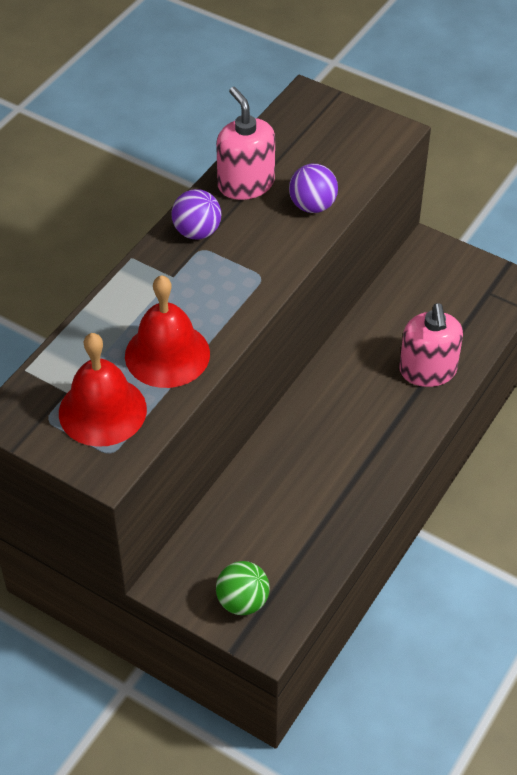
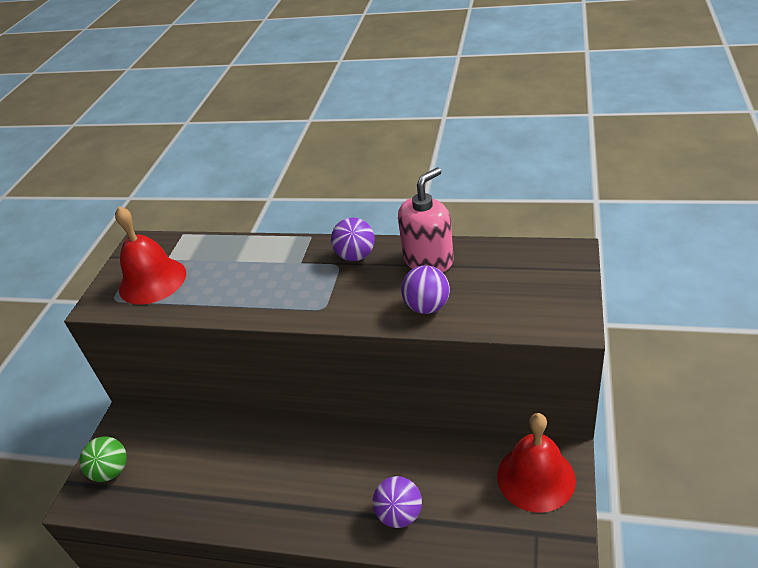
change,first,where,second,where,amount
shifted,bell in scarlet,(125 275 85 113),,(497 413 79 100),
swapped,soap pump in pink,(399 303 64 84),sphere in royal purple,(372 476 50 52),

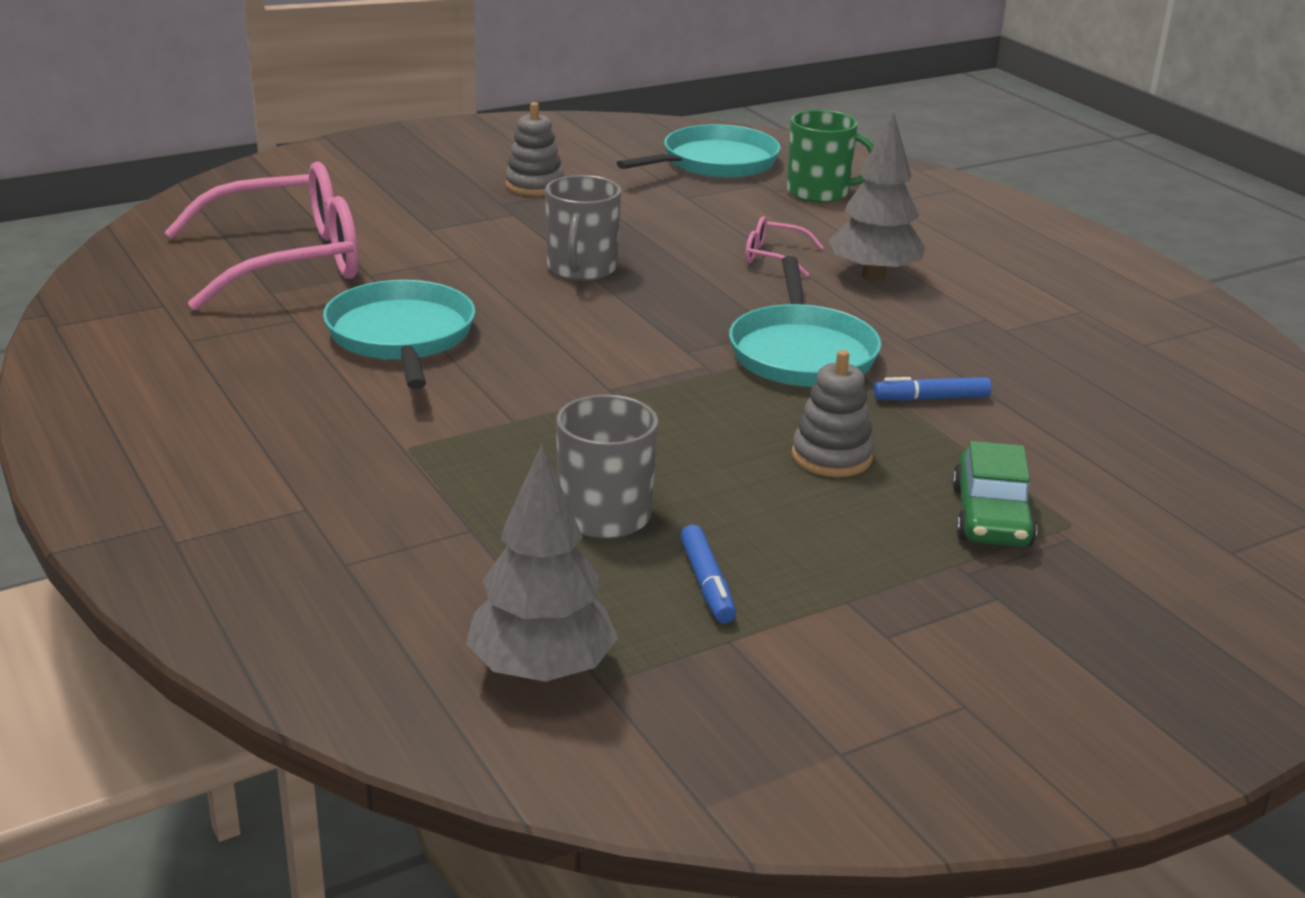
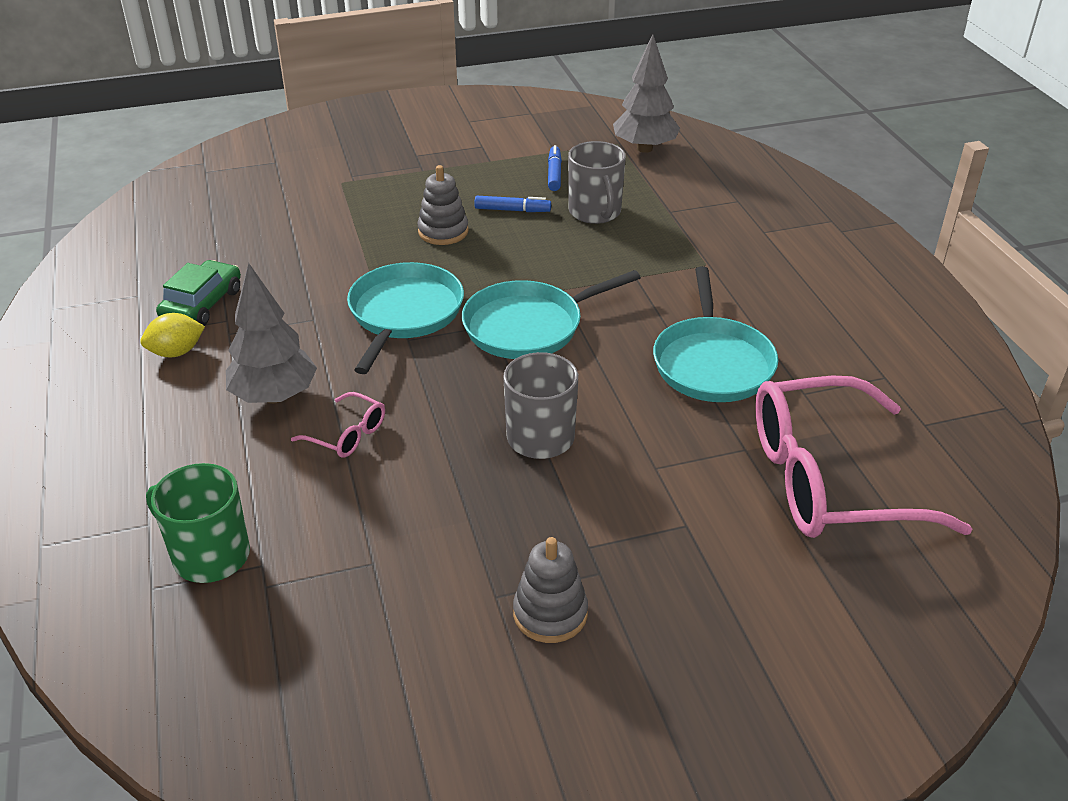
change,first,where,second,where,amount
new,,,toy lemon in yellow,(140 313 65 44),
shifted,skillet in turquoise,(617 124 163 54),,(462 270 179 89),
shifted,felt pen in royal blue,(874 377 118 24),,(475 196 76 16),
shifted,automobile in leaf-green,(952 441 85 106),,(156 260 85 66),

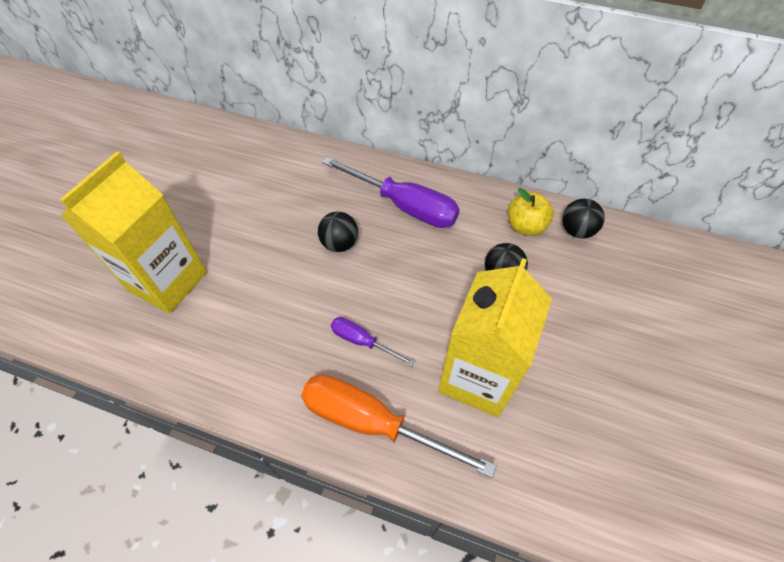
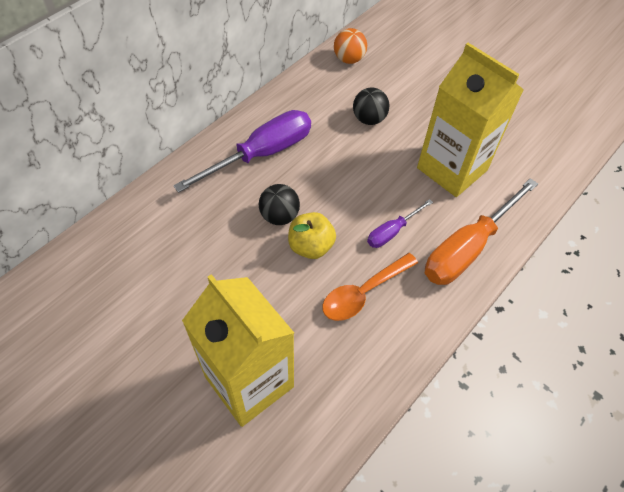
change,first,where,second,where,amount
new,,,teaspoon in bright orange,(322 253 96 68),
shifted,toy apple in yellow,(508 188 46 48),,(288 212 48 47),
repainted,sphere in black,(562 199 43 40),sphere in bright orange,(334 28 33 36),

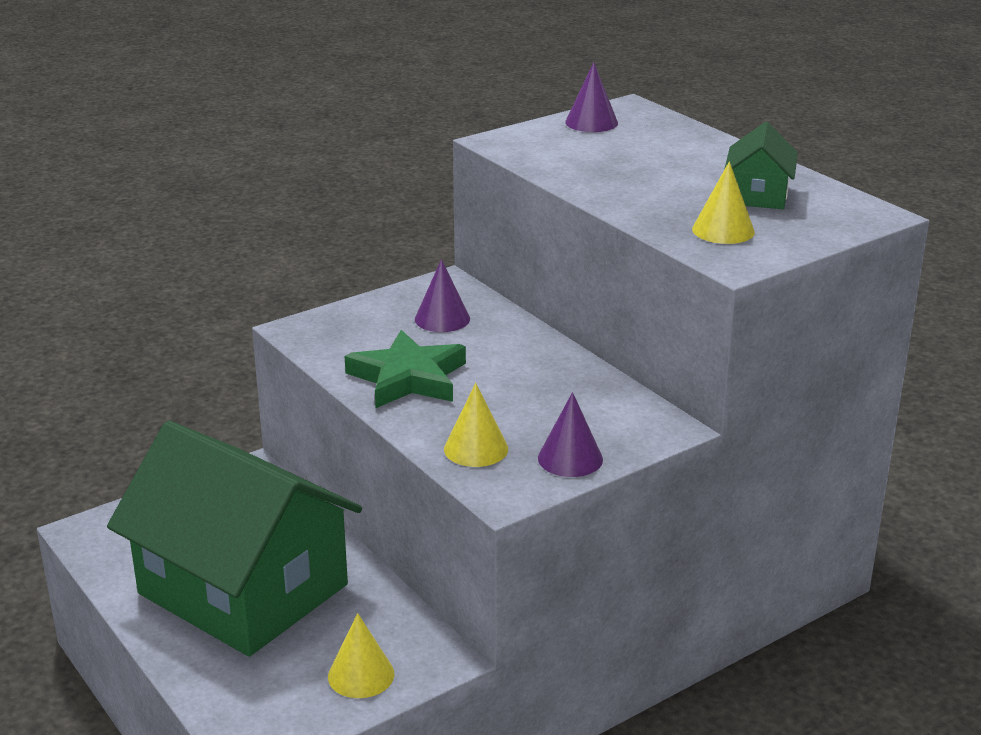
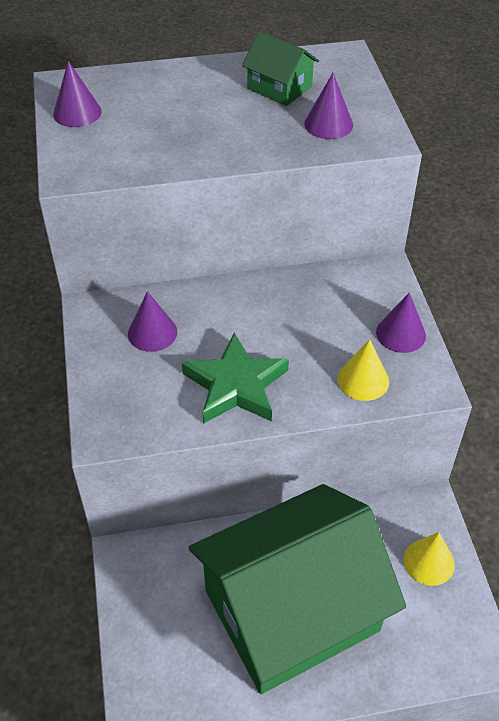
change,first,where,second,where,amount
repainted,solid cone in yellow,(692 161 63 83),solid cone in royal purple,(304 73 49 66),

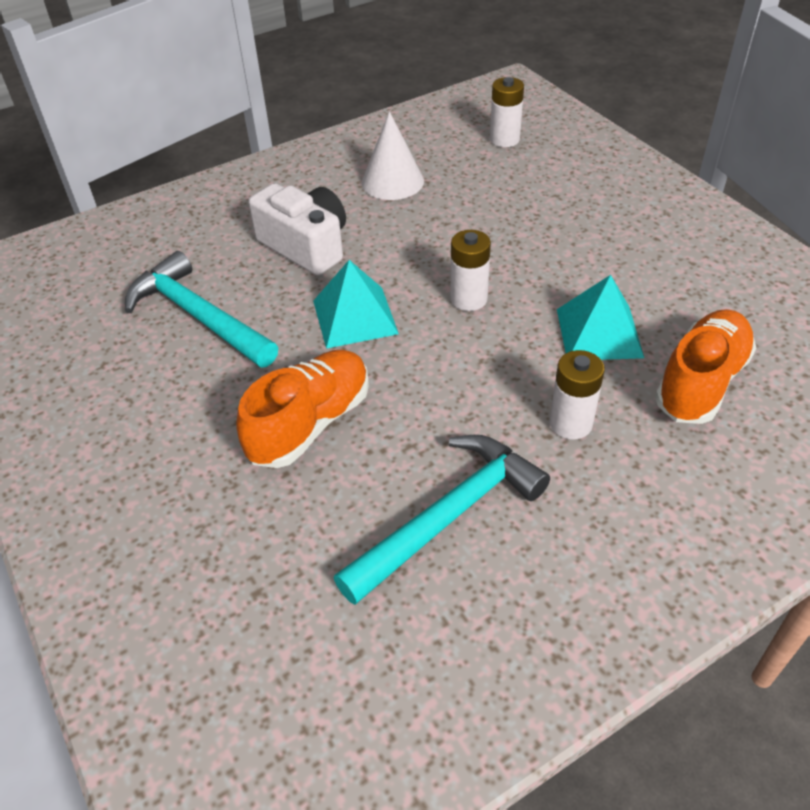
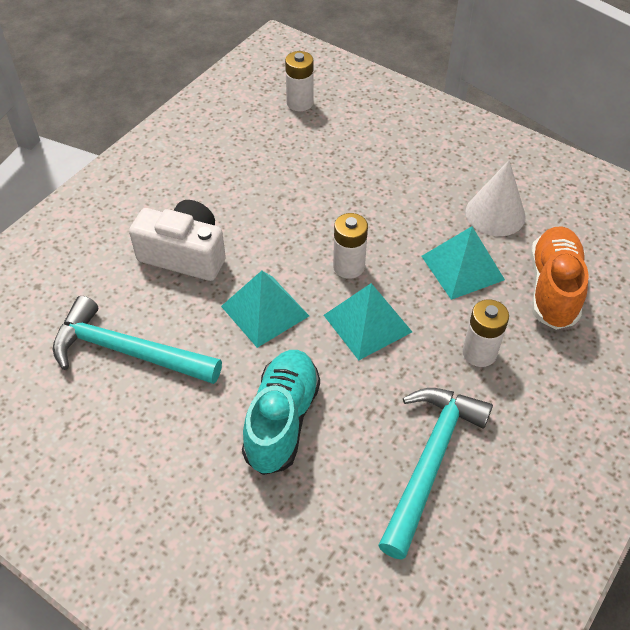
change,first,where,second,where,amount
new,,,pyramid in turquoise,(324 283 88 77),
shifted,solid cone in pure white,(362 111 62 89),,(465 160 61 76),
repainted,shoe in bright orange,(236 350 133 118),shoe in turquoise,(242 350 78 125),

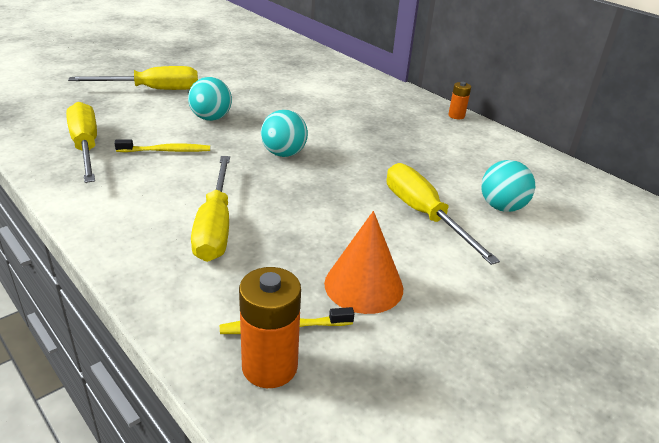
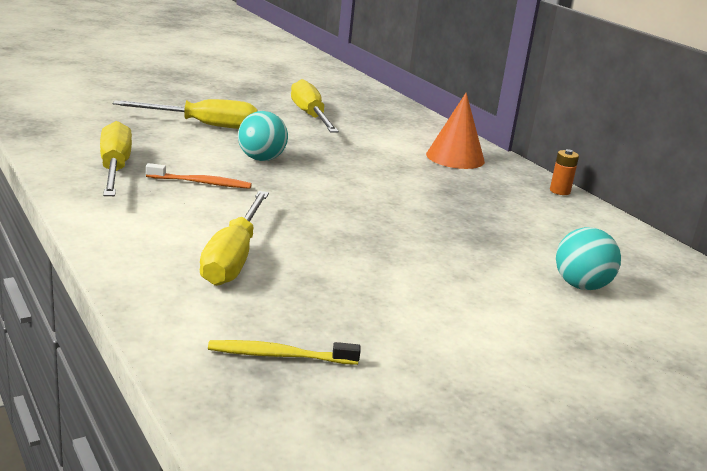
change,first,where,second,where,amount
gone,AA battery in bright orange,(239 267 62 121),,,
gone,sphere in turquoise,(261 110 47 47),,,
shifted,solid cone in bright orange,(324 211 79 103),,(426 93 59 76),
shifted,flat screwdriver in yellow,(387 163 113 102),,(291 79 48 54),
repainted,dental brush in yellow,(114 139 96 13),dental brush in bright orange,(146 163 106 26),

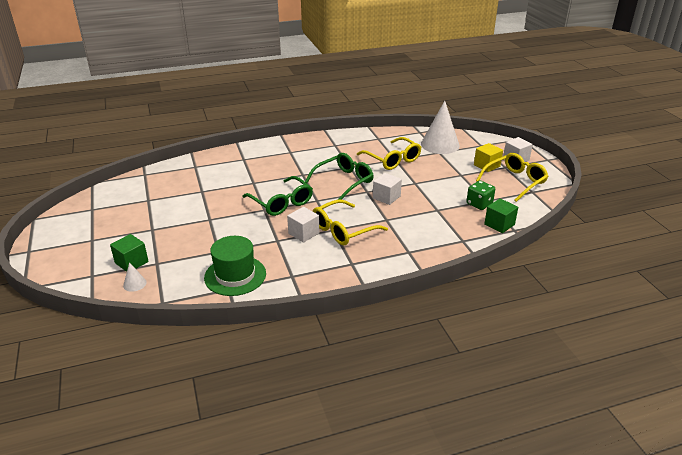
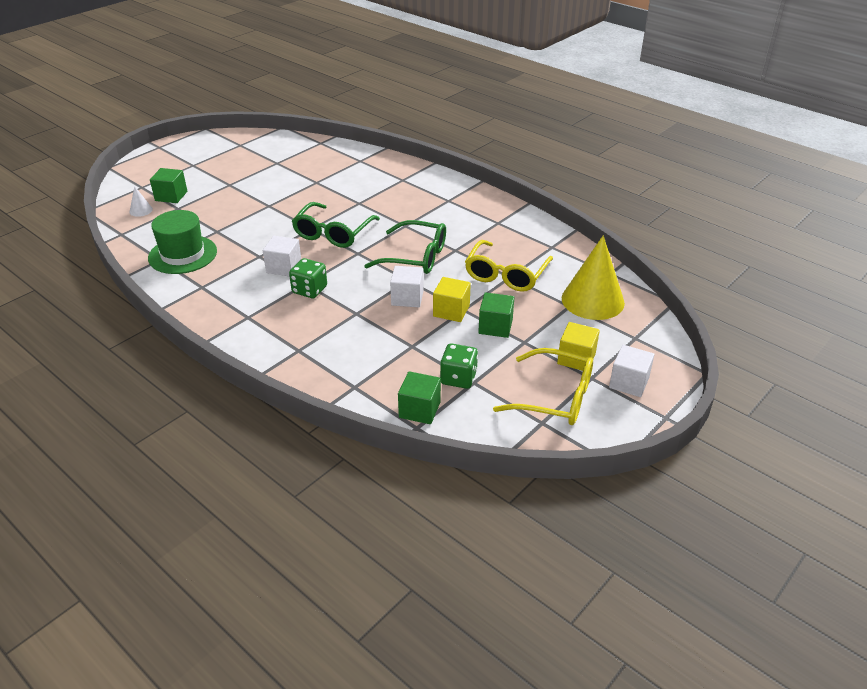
change,first,where,second,where,amount
new,,,block in yellow,(433 277 38 45),
new,,,block in leaf-green,(478 292 36 46),
swapped,spectacles in yellow,(313 199 75 46),game die in leaf-green,(289 258 38 40),
repainted,solid cone in pure white,(421 101 39 53),solid cone in yellow,(562 235 63 85),

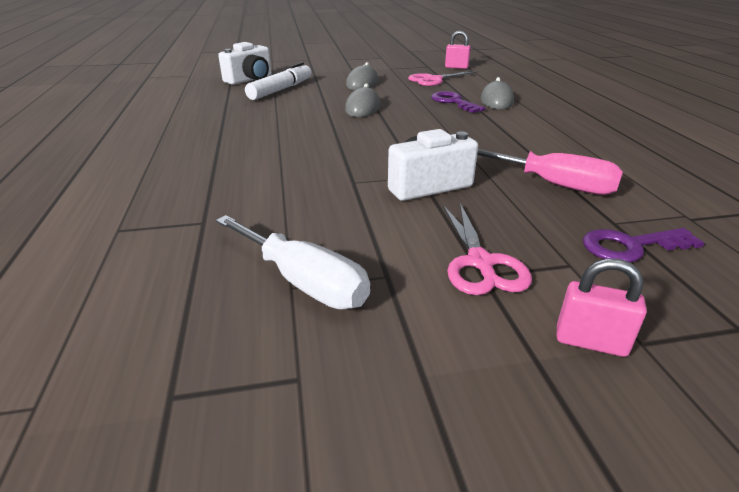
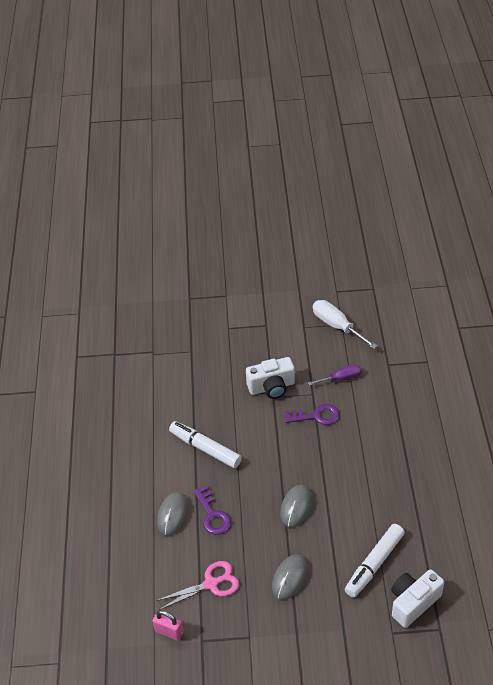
change,first,where,second,where,amount
gone,shears in pink,(443 203 89 92),,,
gone,flat screwdriver in pink,(477 149 146 46),,,
gone,lock in pink,(557 258 90 99),,,
new,,,felt pen in pure white,(169 421 73 47),
new,,,flat screwdriver in royal purple,(308 365 54 21),
shifted,latchkey in royal purple,(583 228 122 34),,(285 404 55 21),

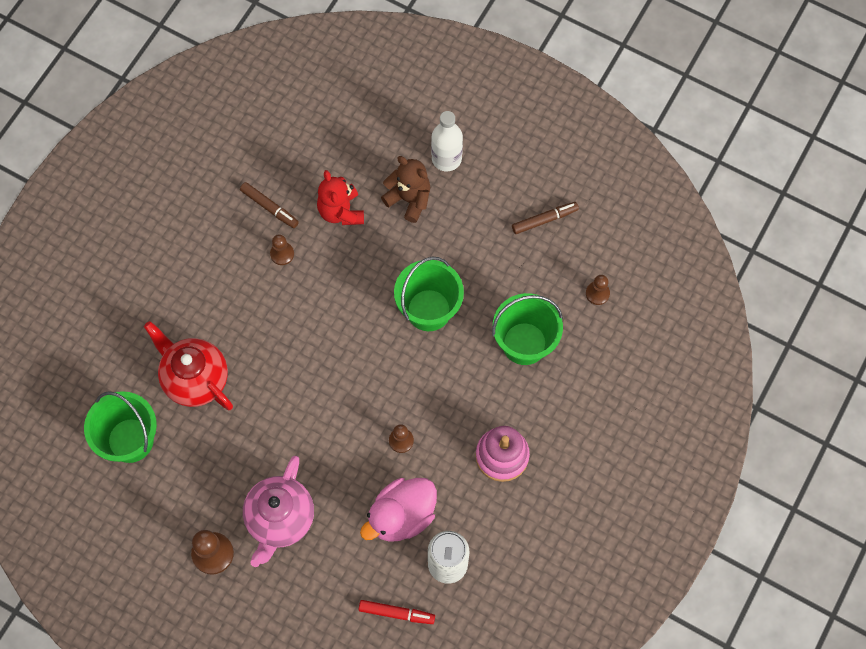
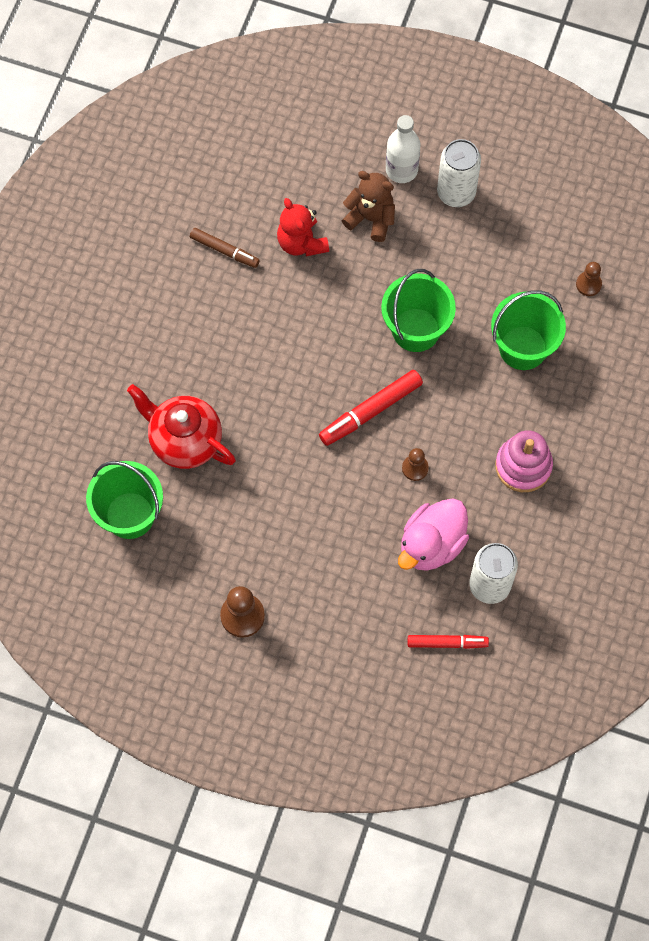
change,first,where,second,where,amount
gone,tea pot in pink,(243 456 71 111),,,
gone,pawn in brown,(270 234 24 31),,,
gone,felt pen in brown,(512 202 67 32),,,
new,,,felt pen in scarlet,(319 370 104 76),
new,,,can in pure white,(437 139 44 68),

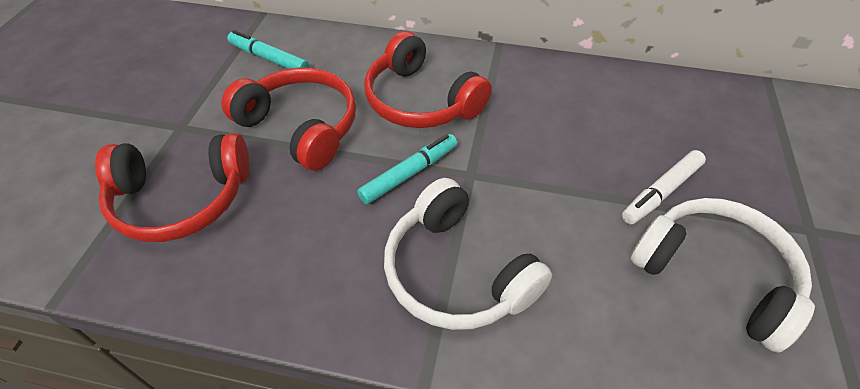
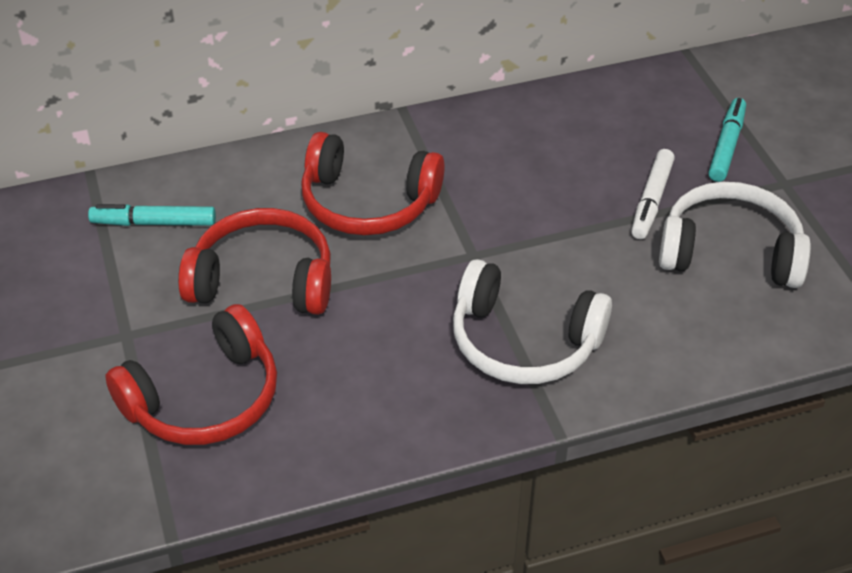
change,first,where,second,where,amount
shifted,felt pen in turquoise,(357 134 100 71),,(708 98 38 84),

